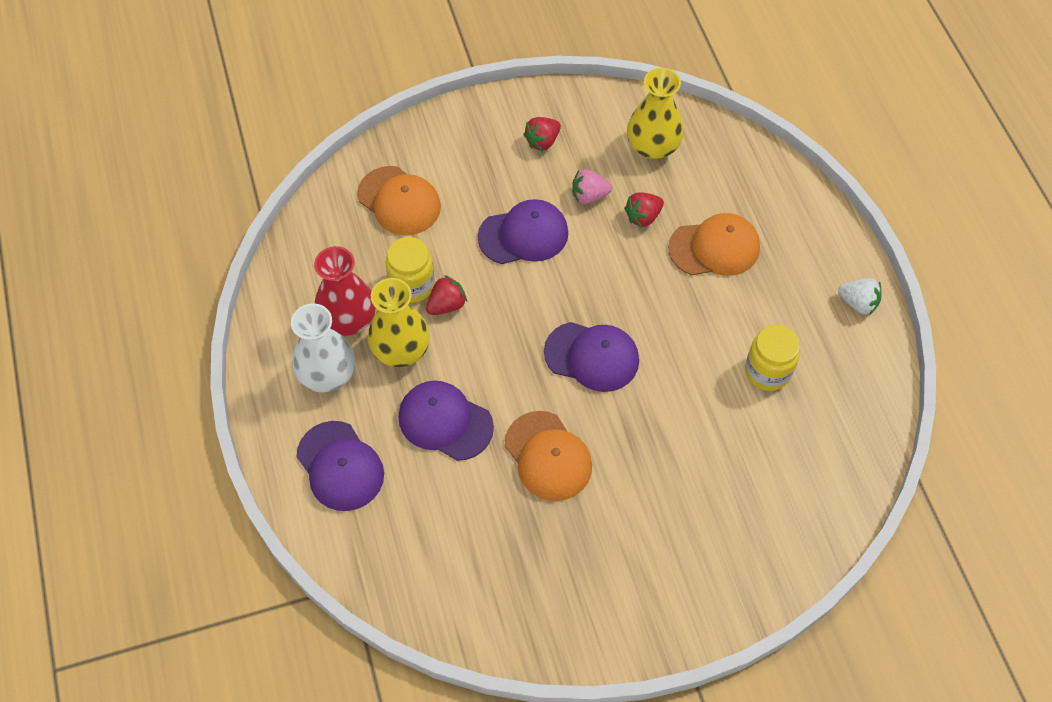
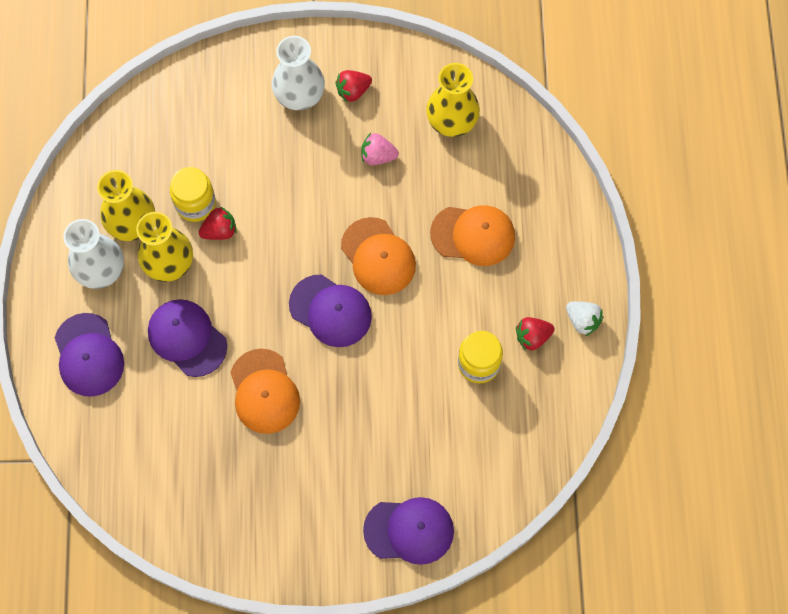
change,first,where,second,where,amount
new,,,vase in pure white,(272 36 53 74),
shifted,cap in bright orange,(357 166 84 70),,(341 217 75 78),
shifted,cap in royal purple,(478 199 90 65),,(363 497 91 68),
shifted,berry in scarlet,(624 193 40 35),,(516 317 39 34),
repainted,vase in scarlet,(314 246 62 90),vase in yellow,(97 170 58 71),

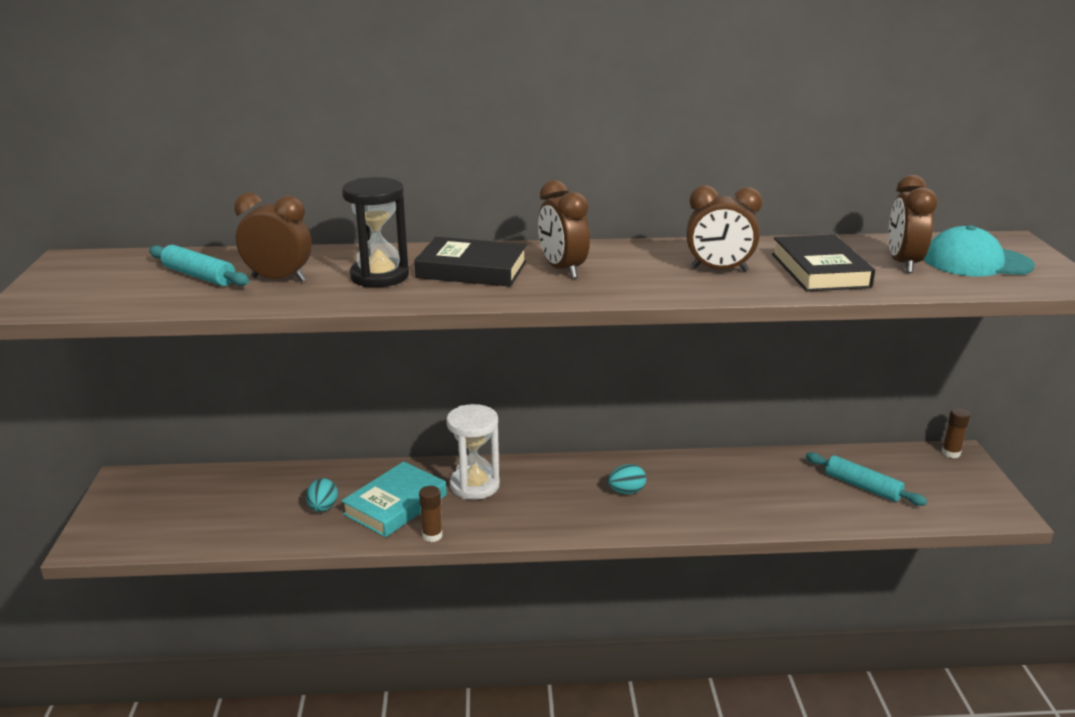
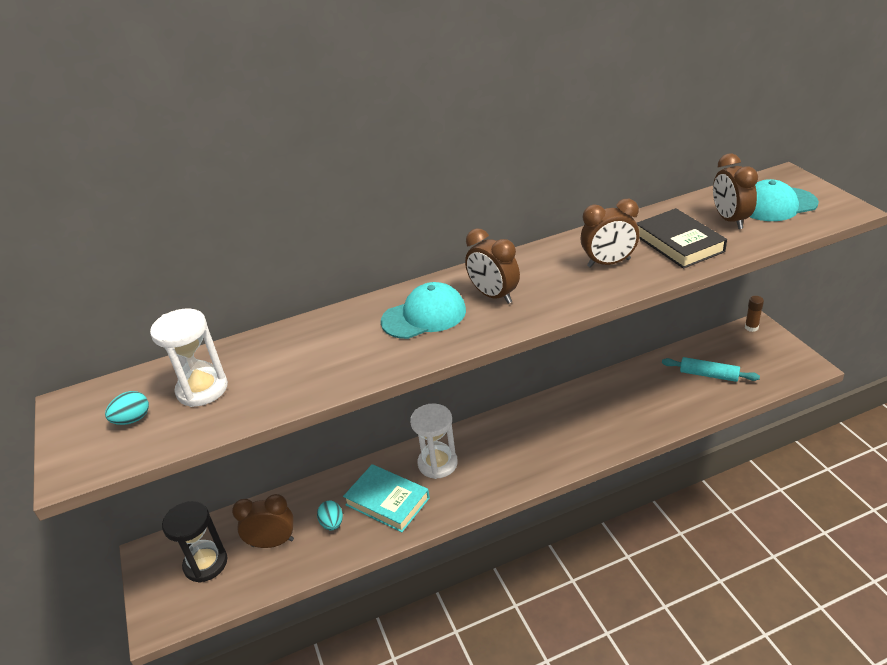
change,first,where,second,where,amount
gone,stick of glue in brown,(419 486 23 56),,,
shifted,alarm clock in brown,(234 193 78 89),,(232 494 62 54),
shifted,sand timer in black,(342 177 67 110),,(162 501 65 82),
shifted,egg in turquoise,(608 464 38 30),,(105 391 44 34),
swapped,pastry roller in turquoise,(149 245 100 41),sand timer in pure white,(150 308 78 99),
swapped,hardcover in black,(414 237 113 50),cap in turquoise,(381 282 85 57),
rotated,hardcover in turquoise,(341 461 106 76),,(343 464 87 68),75 degrees counterclockwise

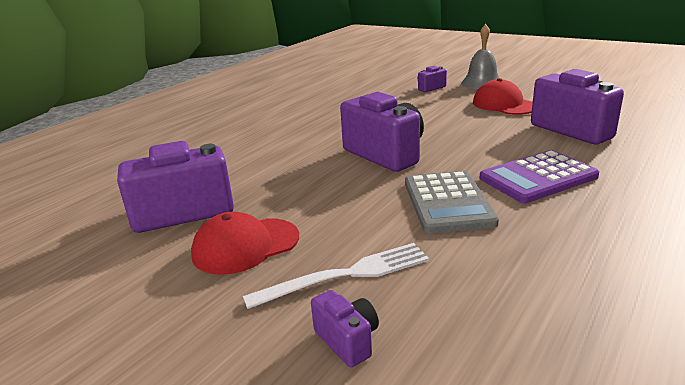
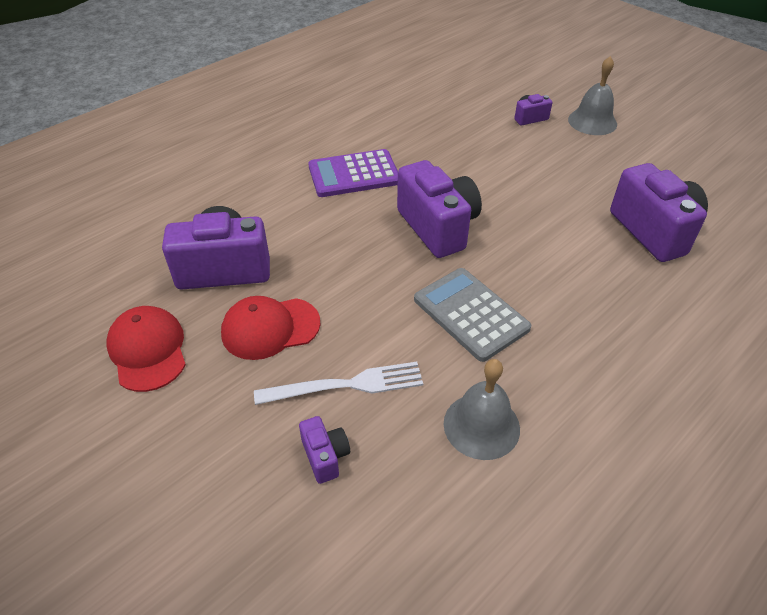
change,first,where,second,where,amount
new,,,bell in ash-grey,(444 359 76 101),
shifted,cap in scarlet,(473 78 60 37),,(106 306 80 86),
shifted,pocket calculator in royal purple,(480 150 119 53),,(308 149 90 48),
rotated,pocket calculator in ash-grey,(405 171 94 63),,(414 268 117 94),135 degrees clockwise

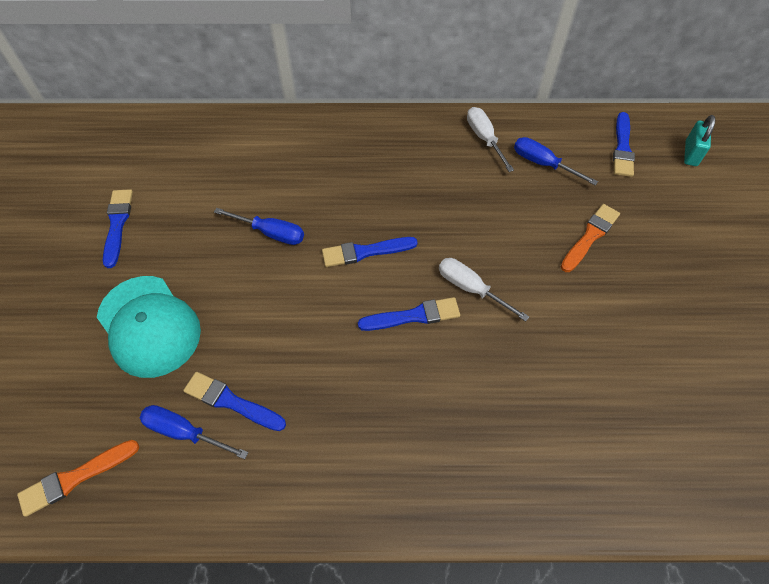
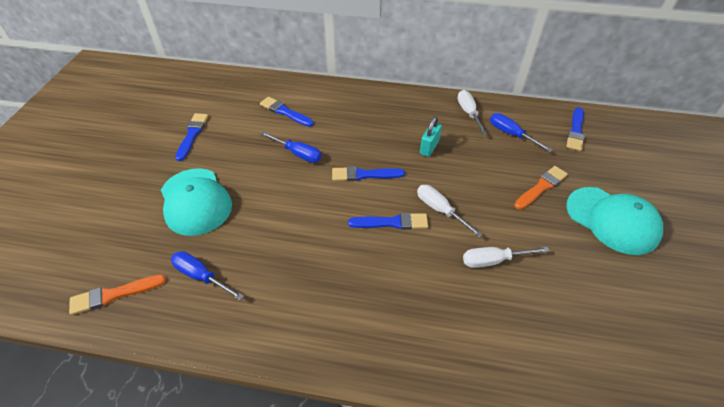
change,first,where,second,where,amount
new,,,flat screwdriver in pure white,(463 247 86 21),
new,,,cap in turquoise,(566 187 97 68),
shifted,brush in royal blue,(183 372 103 59),,(260 97 54 30),
shifted,lock in turquoise,(684 115 32 51),,(420 117 22 40),

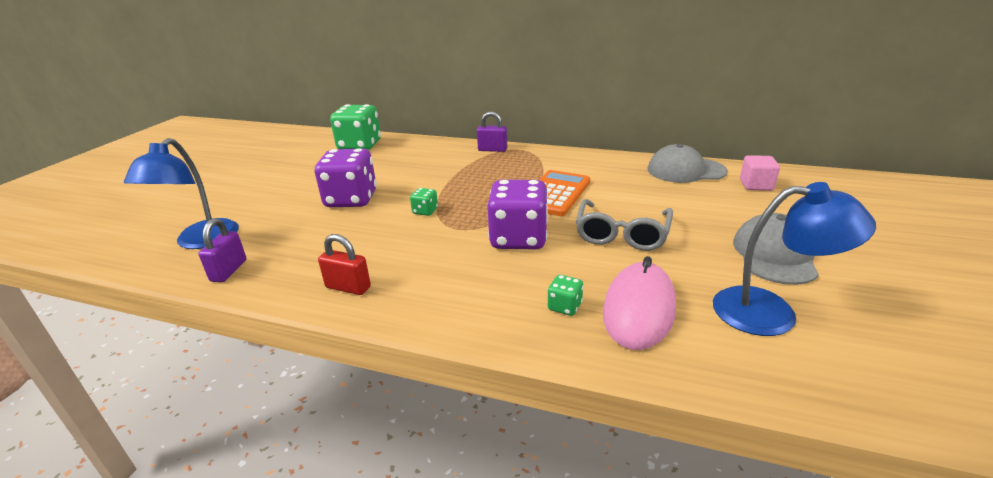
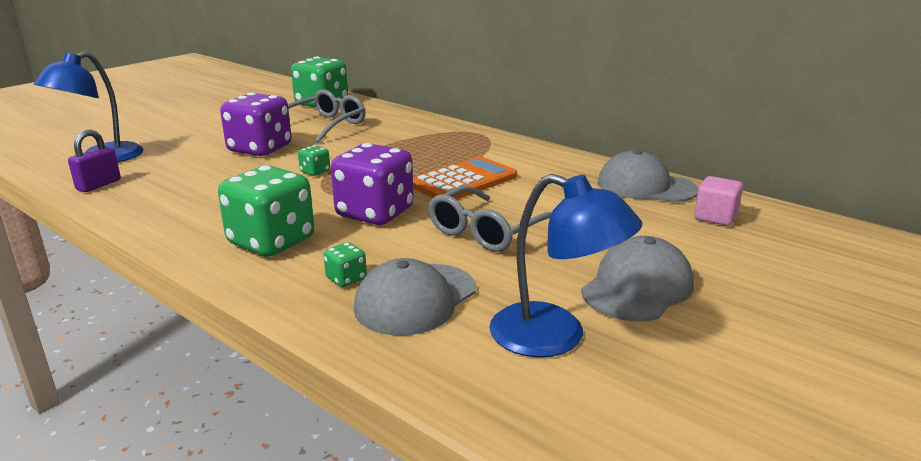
change,first,where,second,where,amount
gone,lock in scarlet,(318 234 53 61),,,
gone,lock in royal purple,(477 111 30 41),,,
new,,,game die in leaf-green,(218 166 96 91),
new,,,spectacles in ash-grey,(288 90 78 53),
swapped,PC mouse in pink,(603 256 73 94),cap in ash-grey,(354 258 122 77),

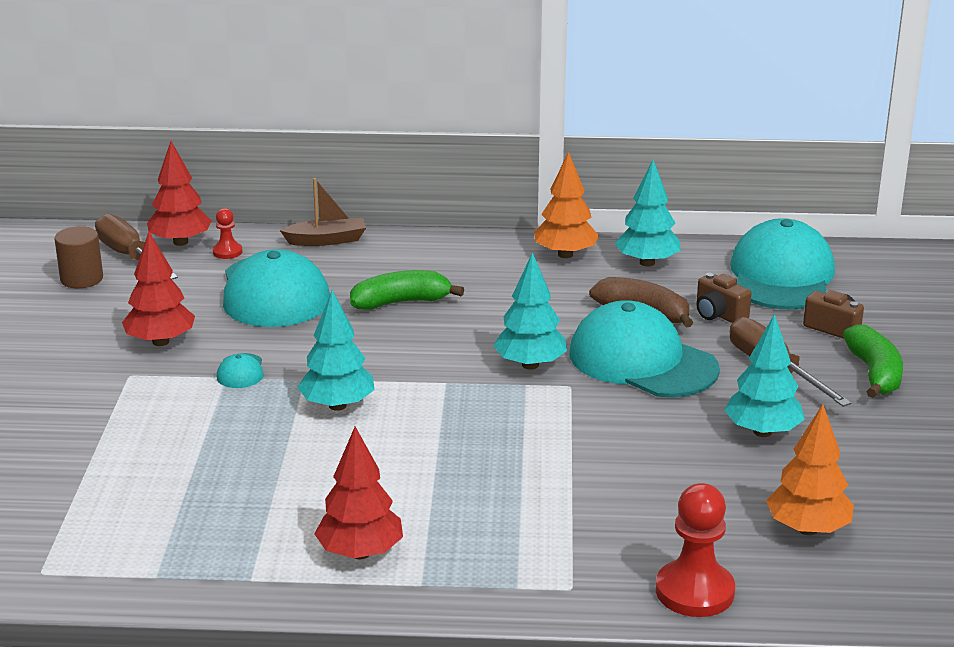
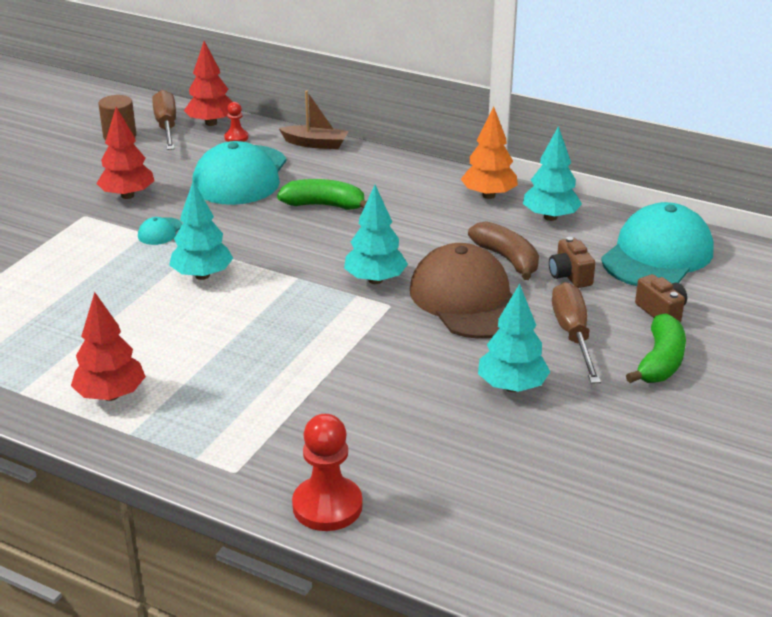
change,first,where,second,where,amount
gone,fir tree in bright orange,(766 404 88 131),,,
repainted,cap in turquoise,(569 300 151 97),cap in brown,(410 243 103 96),

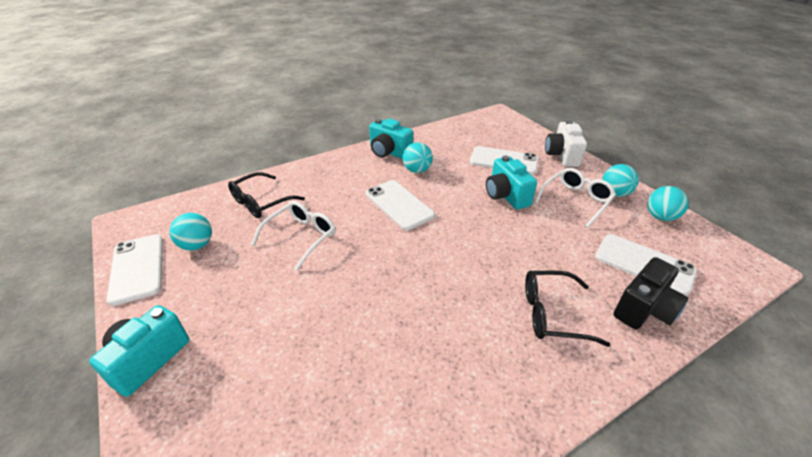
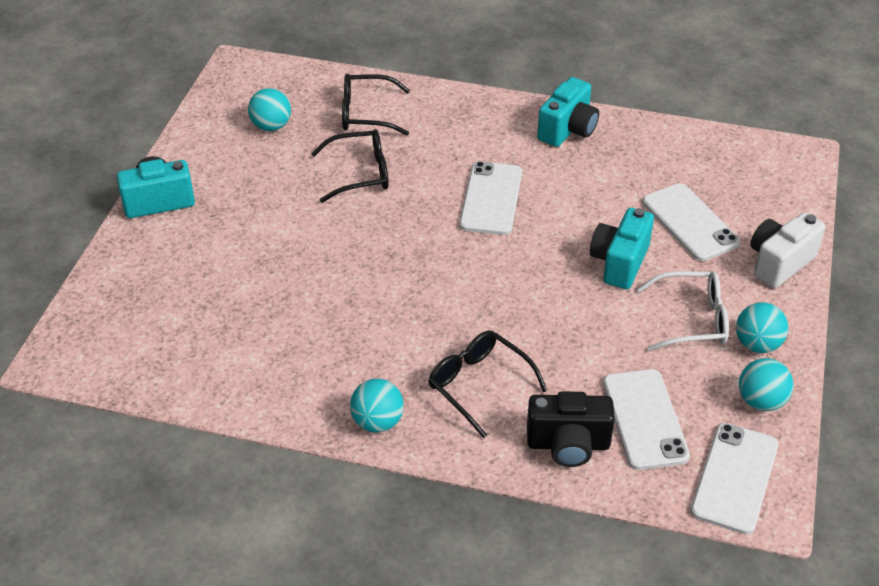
change,first,where,second,where,amount
shifted,smartphone in pure white,(107 234 56 72),,(691 423 87 112),
shifted,sphere in turquoise,(402 142 31 31),,(350 379 54 54),
repainted,spectacles in pure white,(251 201 85 70),spectacles in black,(311 129 77 74),
rotated,camera in turquoise,(369 119 44 40),,(537 77 62 70),135 degrees counterclockwise

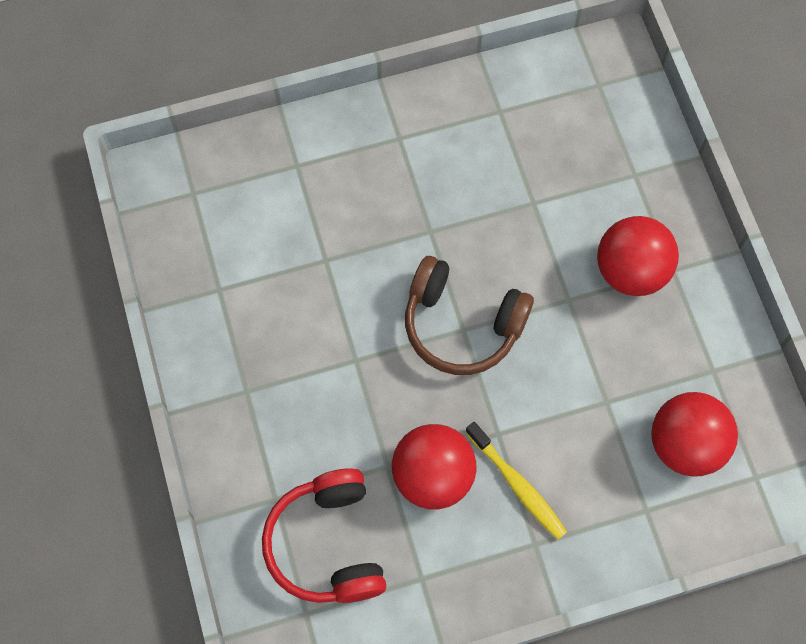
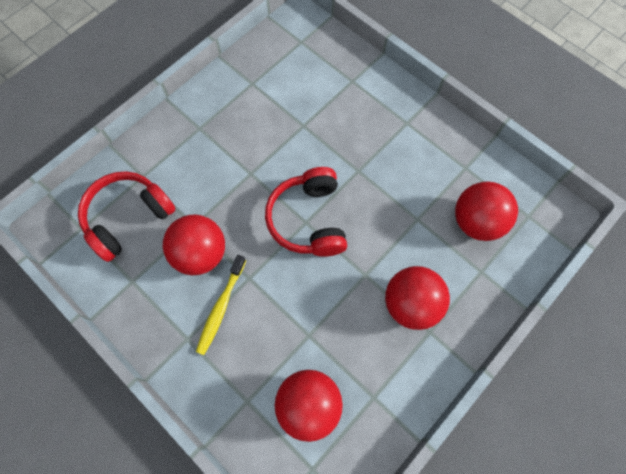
change,first,where,second,where,amount
new,,,sphere in scarlet,(455 181 63 60),
repainted,headset in brown,(405 256 129 119),headset in scarlet,(265 167 82 90),

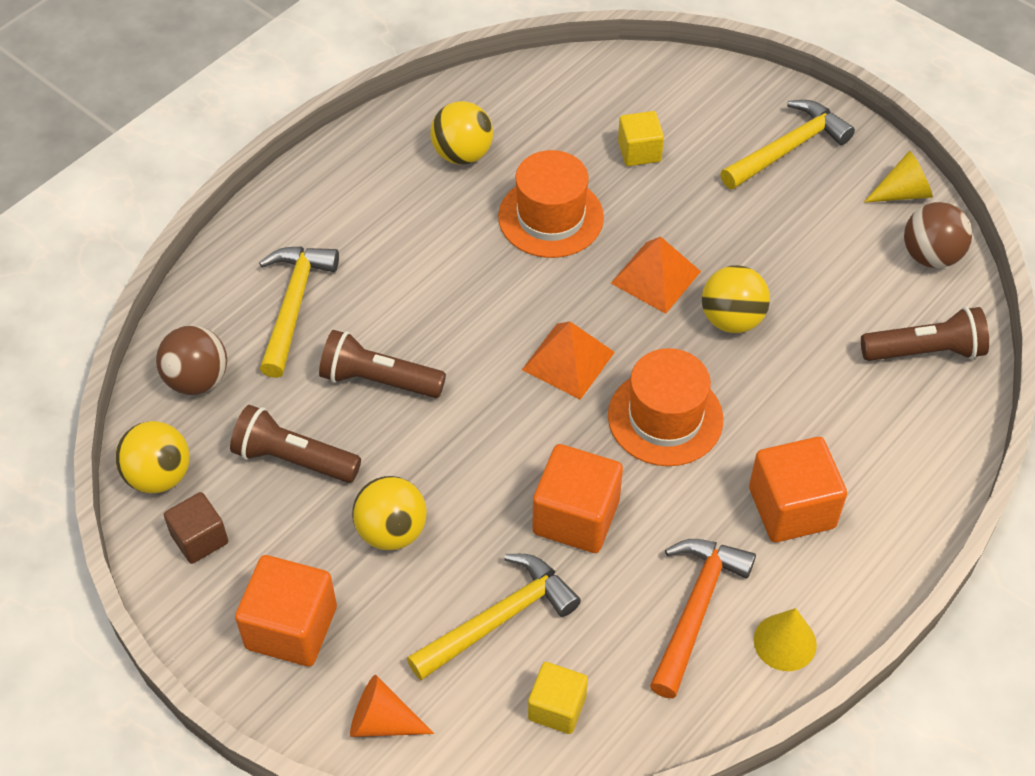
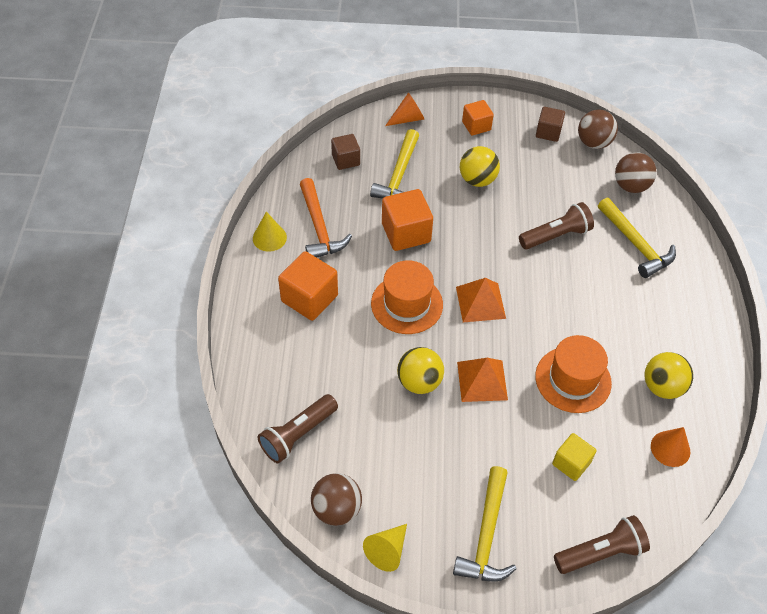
change,first,where,second,where,amount
new,,,solid cone in bright orange,(651 427 39 40),
shifted,pocket torch in brown,(230 405 131 78),,(554 515 96 59),
repainted,sphere in yellow,(115 421 75 73),sphere in brown,(578 110 40 39),
repainted,block in yellow,(528 662 60 72),block in brown,(331 134 29 36),
scaled,block in bright orange,(235 555 102 112),,(462 100 32 36),x0.62

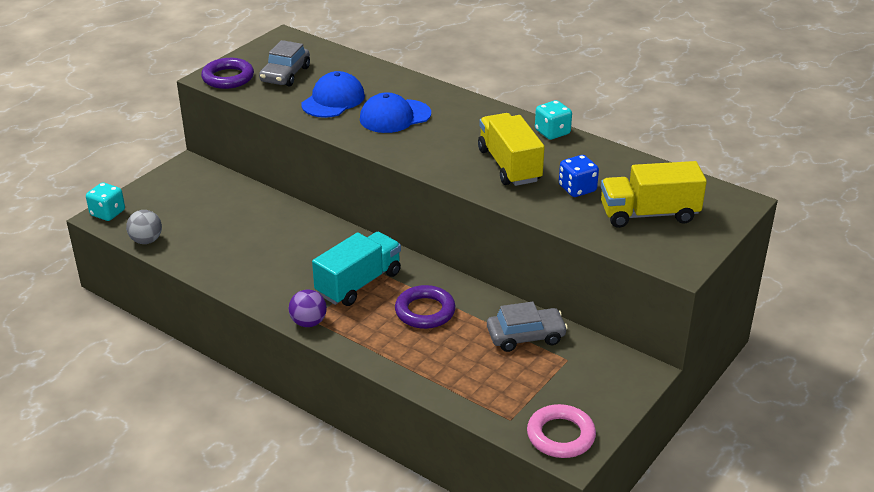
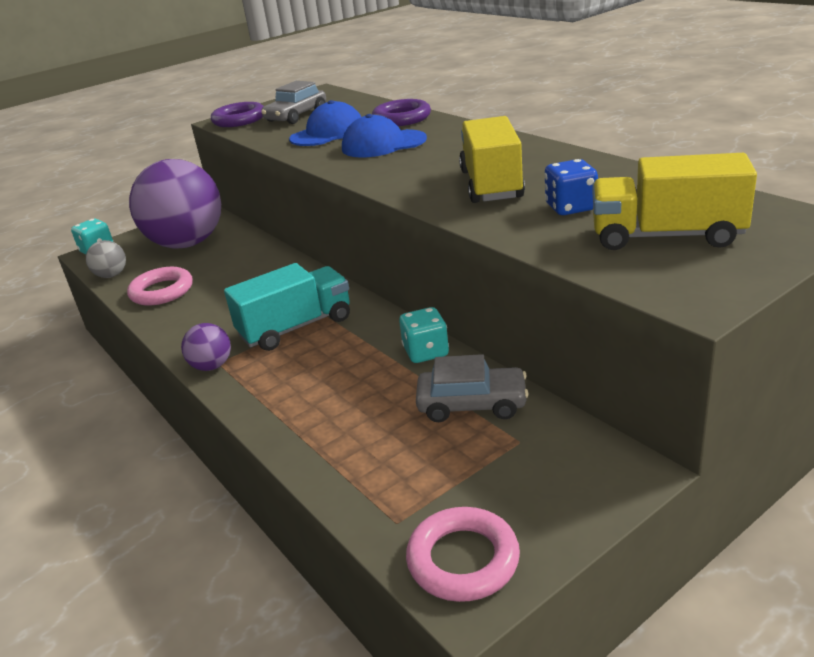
change,first,where,second,where,amount
new,,,ring in pink,(127 267 66 39),
new,,,sphere in royal purple,(129 159 92 90),
shifted,ring in royal purple,(395 285 61 44),,(372 99 59 27),
shifted,game die in turquoise,(535 100 37 40),,(399 307 50 56),

